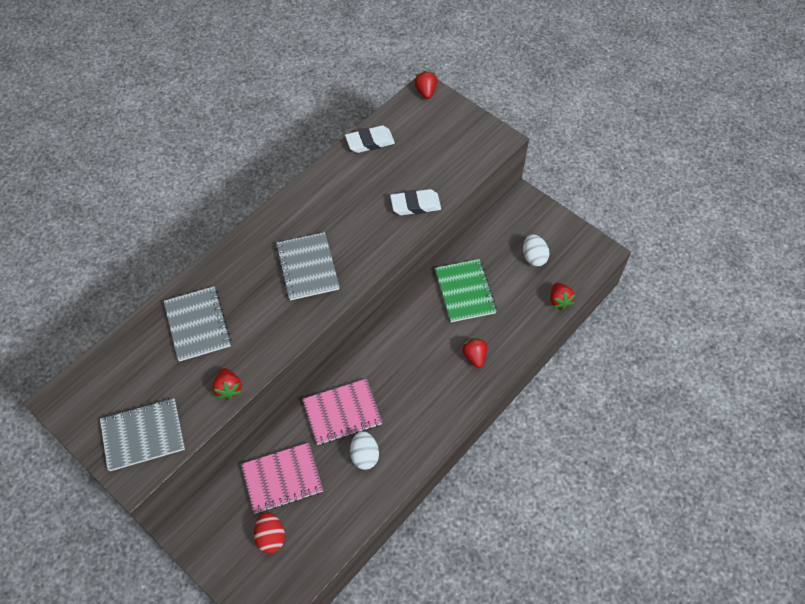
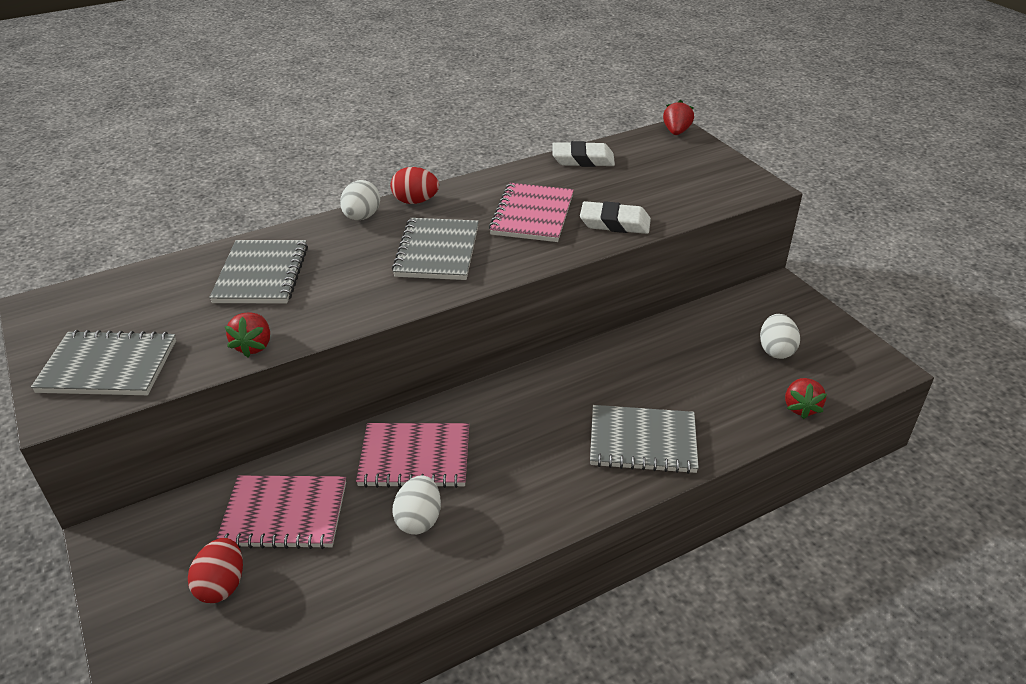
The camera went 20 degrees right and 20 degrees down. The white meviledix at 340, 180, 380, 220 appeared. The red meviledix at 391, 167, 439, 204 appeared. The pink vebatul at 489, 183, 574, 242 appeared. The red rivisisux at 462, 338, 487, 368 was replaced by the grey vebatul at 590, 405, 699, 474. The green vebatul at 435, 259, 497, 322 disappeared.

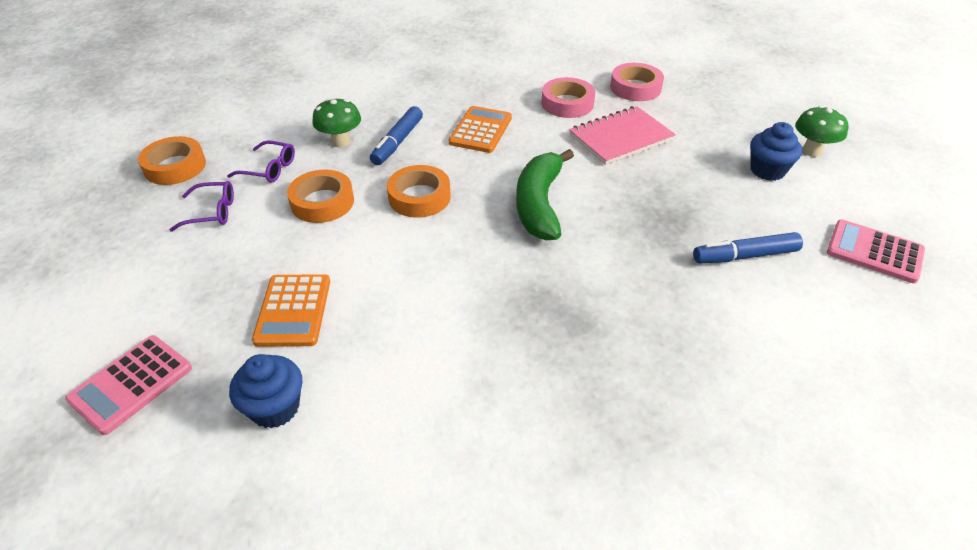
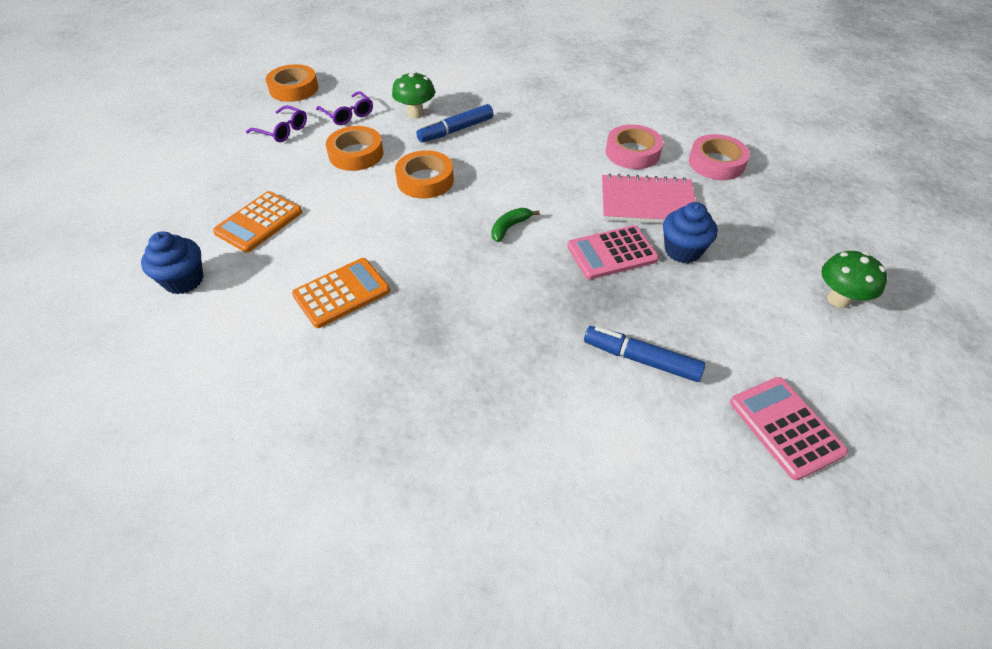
The camera went 35 degrees right and 5 degrees up. The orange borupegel moved from 449, 106, 512, 153 to 292, 258, 390, 328. The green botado at 516, 149, 574, 240 changed to 0.46 times the size. The pink borupegel moved from 65, 335, 192, 435 to 567, 225, 659, 279. The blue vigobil moved from 750, 122, 802, 181 to 663, 202, 718, 263.

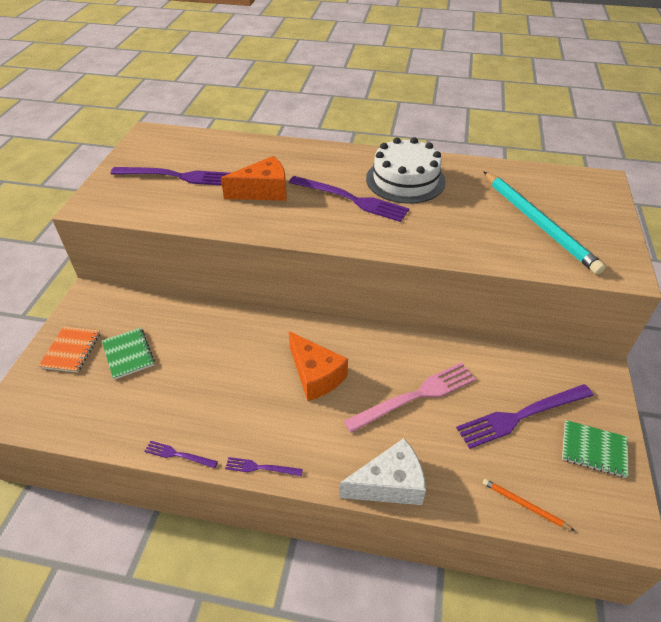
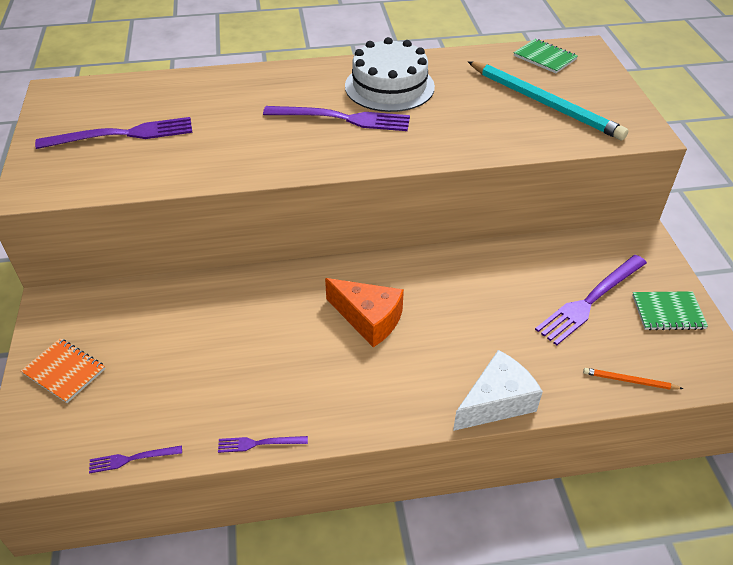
The camera went 20 degrees left and 0 degrees up. The orange vebatul at 39, 326, 100, 373 turned 45 degrees counterclockwise. The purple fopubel moved from 225, 457, 303, 476 to 89, 445, 182, 474. The green vebatul moved from 102, 328, 155, 380 to 514, 39, 578, 73. The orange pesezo at 221, 156, 287, 201 disappeared. The pink fopubel at 344, 362, 476, 433 disappeared.

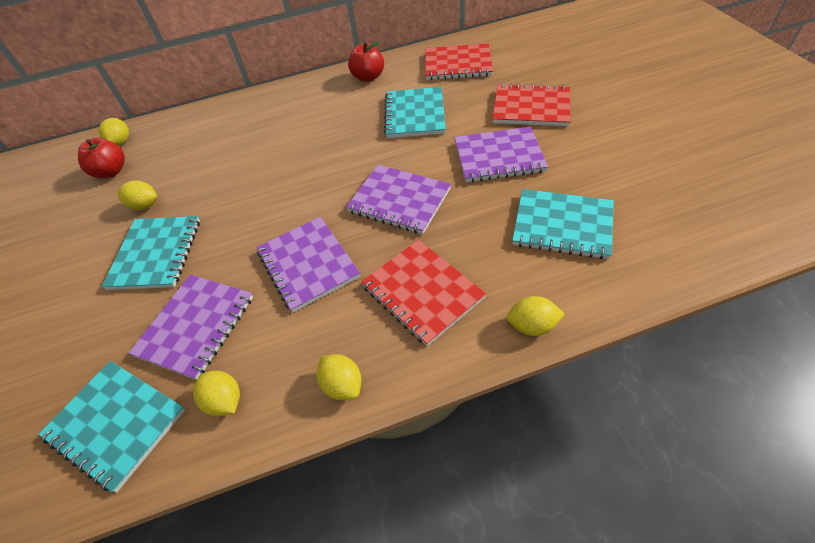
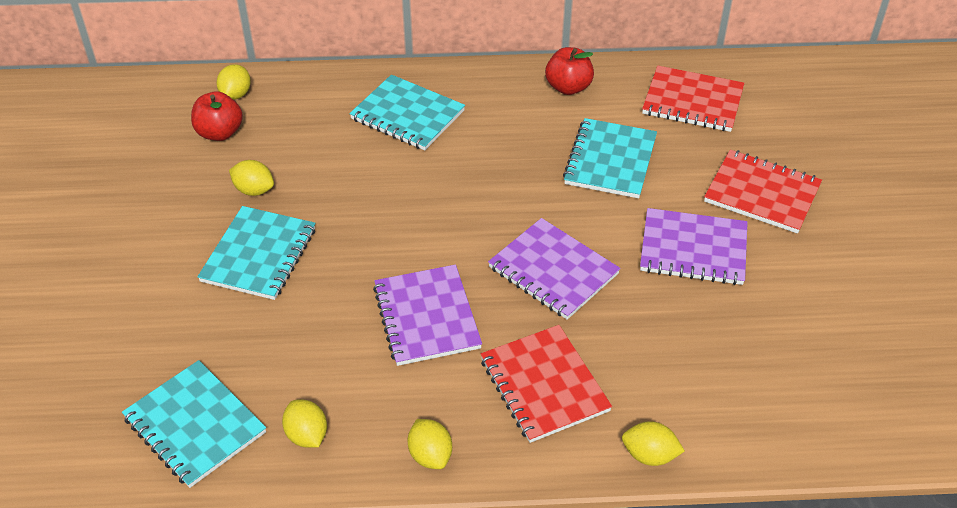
The camera went 10 degrees right and 5 degrees down. The turquoise vebatul moved from 512, 189, 614, 259 to 349, 75, 465, 151. The purple vebatul at 128, 274, 253, 380 disappeared.

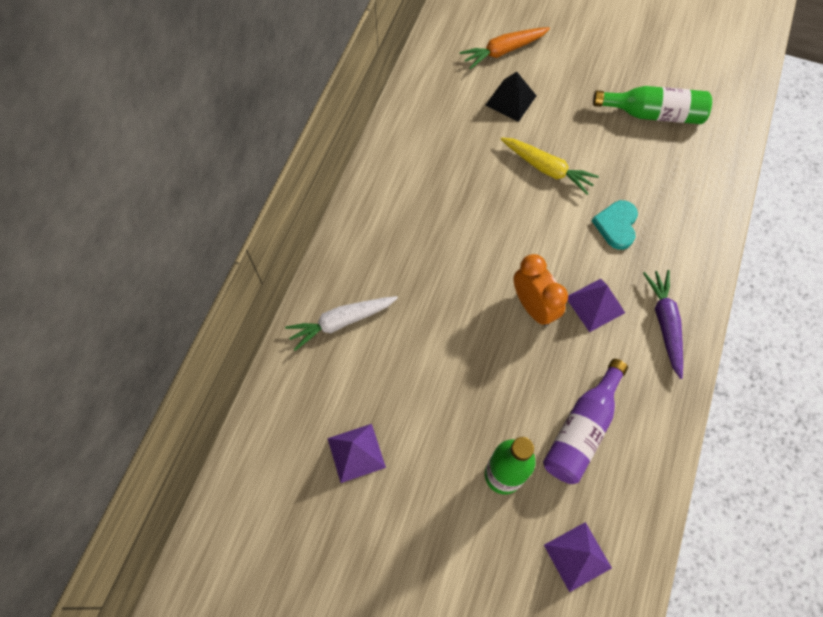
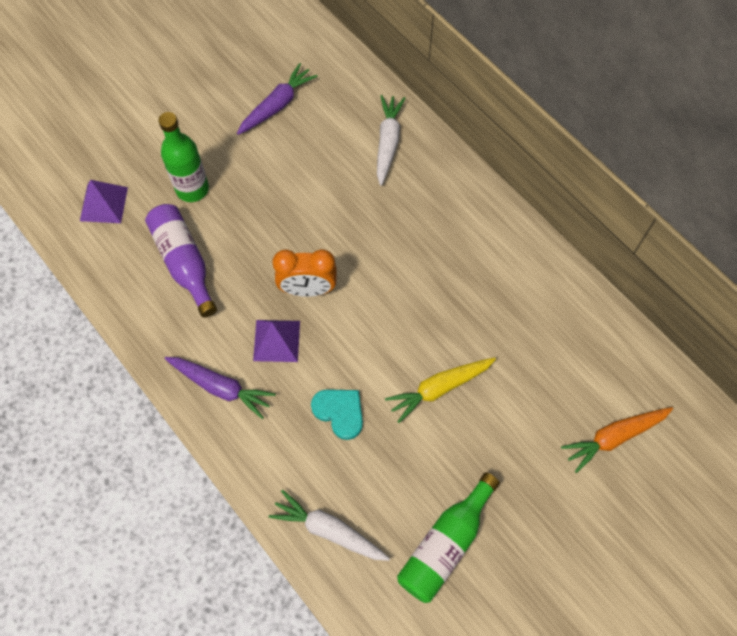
The camera went 120 degrees right and 0 degrees up. The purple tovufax at 327, 424, 386, 483 was replaced by the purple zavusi at 237, 63, 318, 135. The white zavusi at 269, 490, 390, 561 appeared. The orange zavusi at 459, 27, 550, 69 turned 120 degrees counterclockwise. The black tovufax at 485, 72, 537, 122 disappeared.

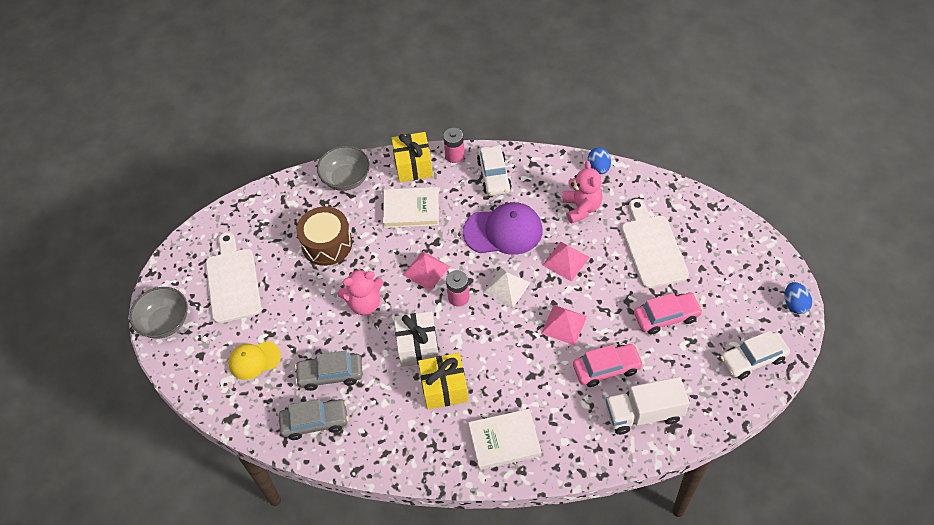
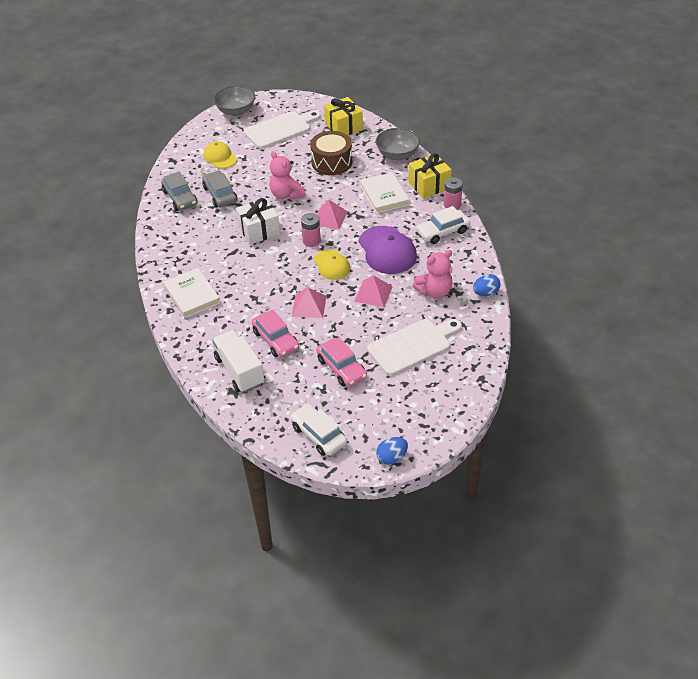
The camera went 70 degrees right and 10 degrees down. The white tovufax at 483, 268, 531, 308 was replaced by the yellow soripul at 314, 249, 350, 280. The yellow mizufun moved from 418, 353, 468, 409 to 324, 97, 363, 135.

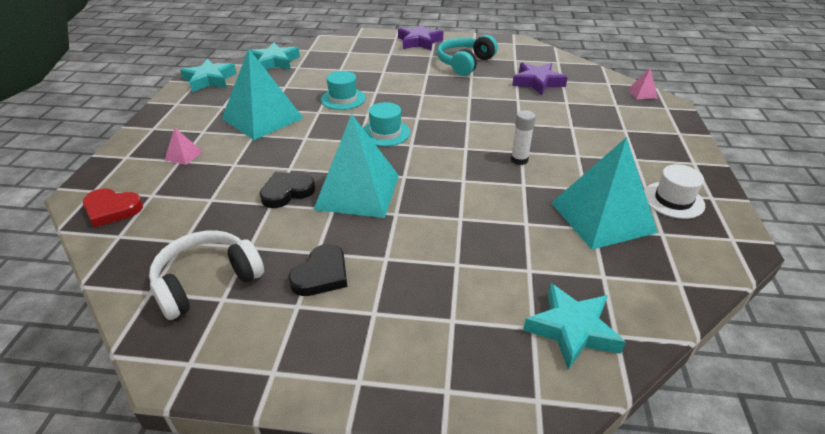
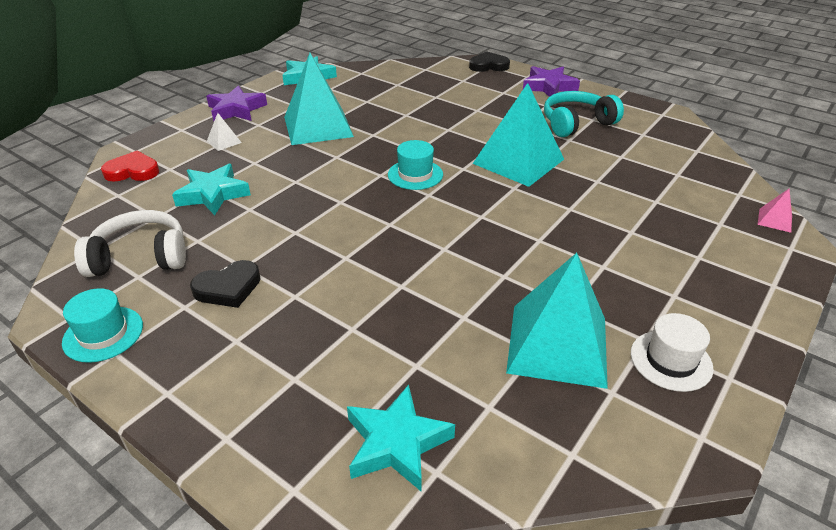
The camera went 30 degrees right and 0 degrees up. The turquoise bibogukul moved from 321, 71, 366, 110 to 62, 288, 143, 363. The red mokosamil at 83, 188, 143, 227 turned 135 degrees clockwise. The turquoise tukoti moved from 250, 42, 300, 70 to 172, 164, 251, 215. The purple tukoti moved from 512, 62, 568, 95 to 206, 86, 267, 121. The pink tovufax at 165, 127, 203, 165 became the white tovufax at 207, 113, 242, 151. The black mokosamil moved from 259, 172, 315, 208 to 469, 51, 510, 72. The turquoise tovufax moved from 313, 114, 399, 218 to 473, 83, 564, 187. The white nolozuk at 511, 110, 536, 165 disappeared.

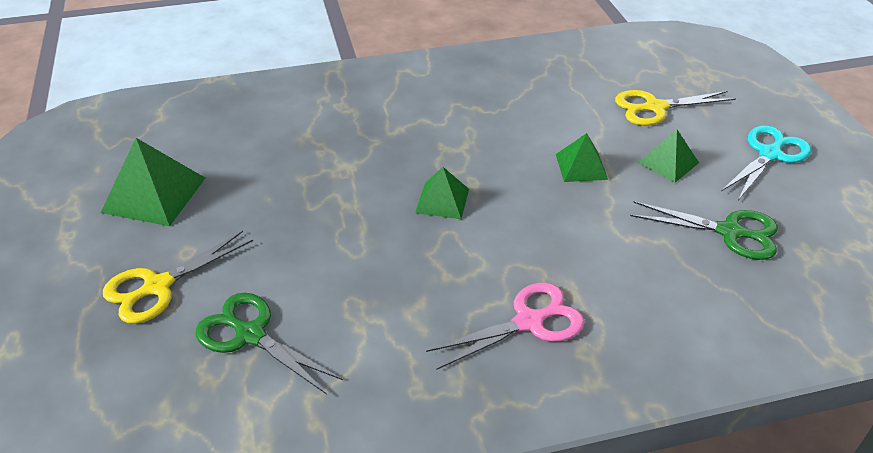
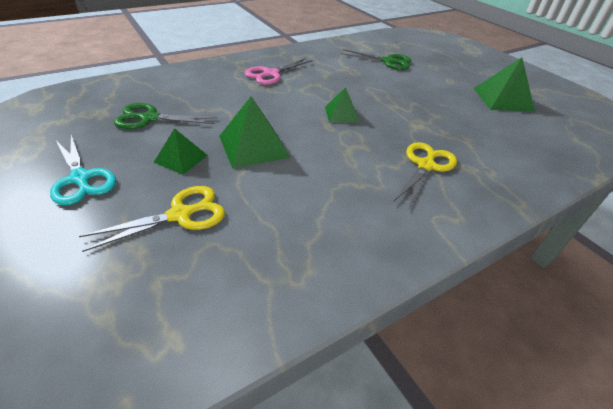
The camera went 160 degrees right and 0 degrees up. The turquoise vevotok at 721, 125, 811, 200 turned 60 degrees counterclockwise. The green tovufax at 556, 133, 608, 182 changed to 1.64 times the size. The yellow vevotok moved from 103, 231, 253, 324 to 393, 142, 457, 210.

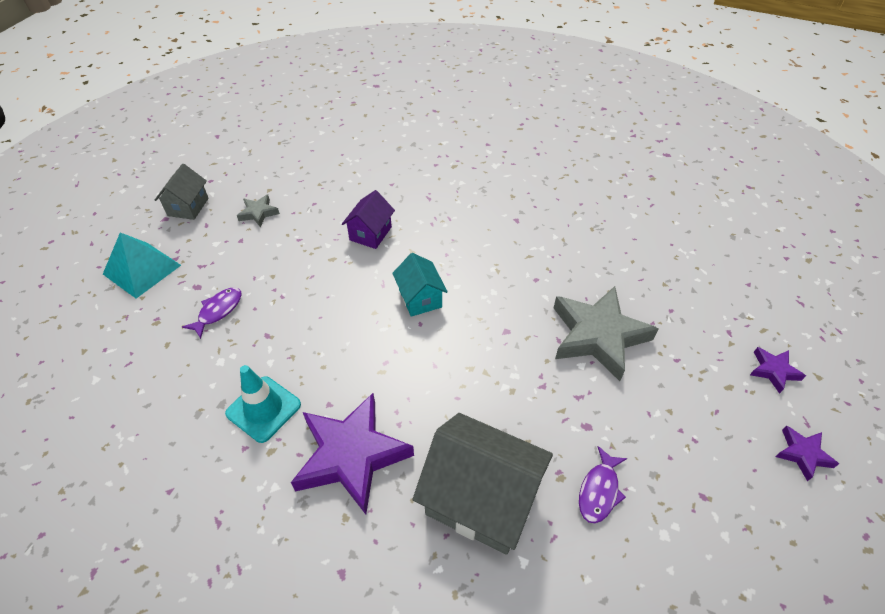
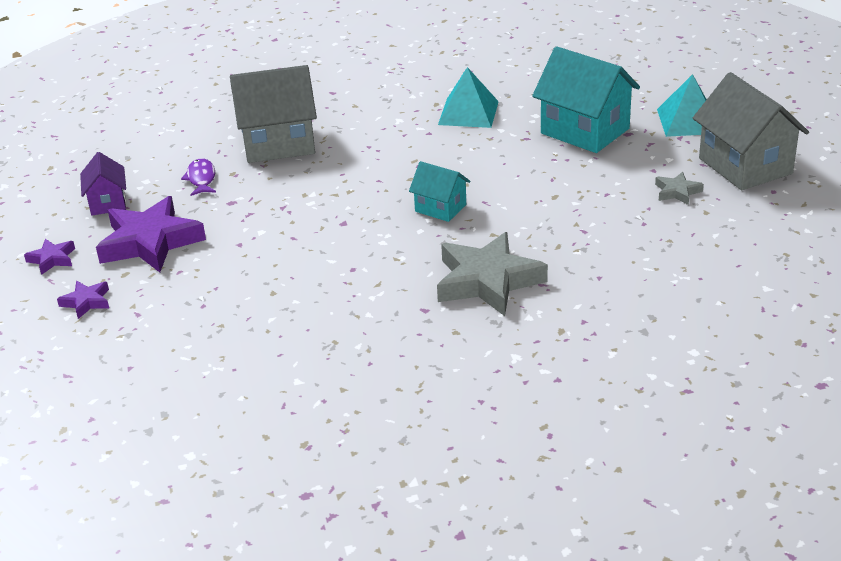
The camera went 145 degrees right and 15 degrees down. The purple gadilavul moved from 342, 190, 395, 249 to 80, 152, 126, 216. The purple tukoti moved from 291, 393, 414, 514 to 96, 196, 206, 272. The grey tukoti moved from 554, 286, 659, 381 to 437, 232, 548, 316. The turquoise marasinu at 225, 365, 301, 443 was replaced by the turquoise tovufax at 438, 67, 499, 128. The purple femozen at 182, 287, 241, 339 was replaced by the turquoise gadilavul at 532, 46, 640, 153. The grey gadilavul at 155, 164, 209, 220 changed to 1.84 times the size.

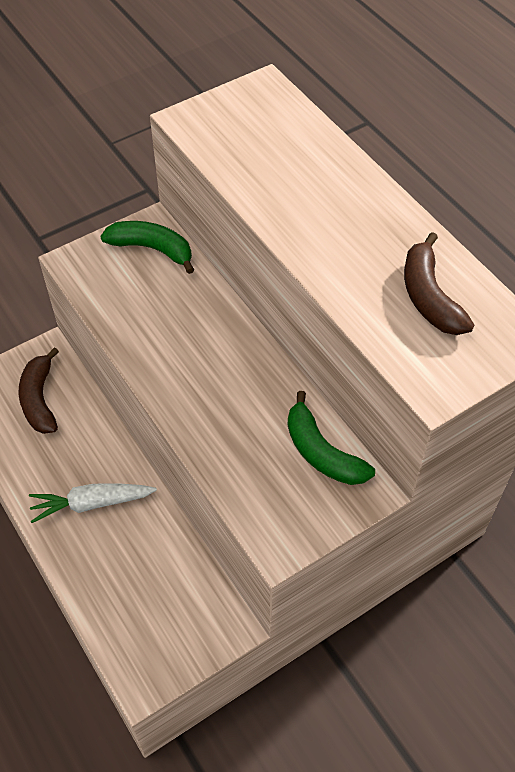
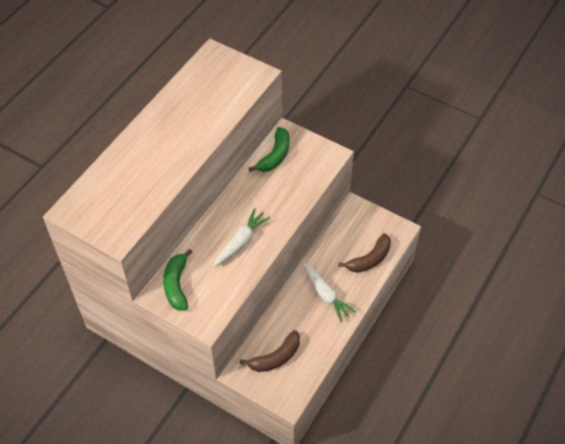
The camera went 115 degrees left and 0 degrees up. The white zavusi at 213, 208, 270, 267 appeared. The brown botado moved from 404, 232, 474, 335 to 338, 233, 391, 273.

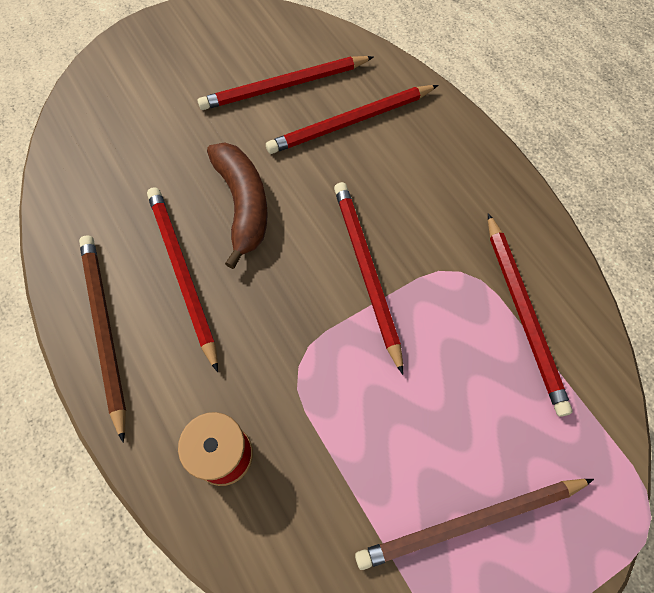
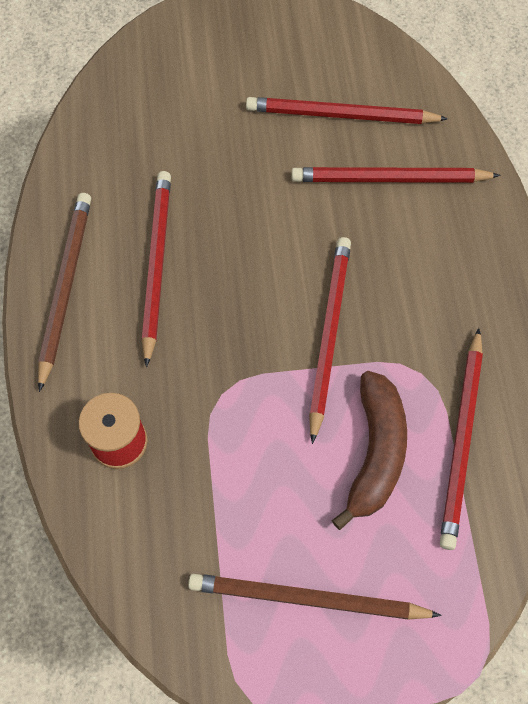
The camera went 25 degrees right and 0 degrees up. The brown botado moved from 207, 143, 268, 269 to 332, 371, 407, 530.

